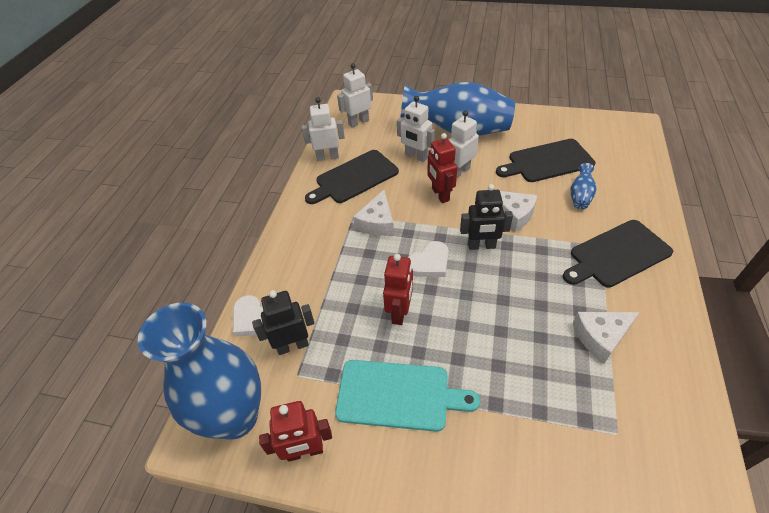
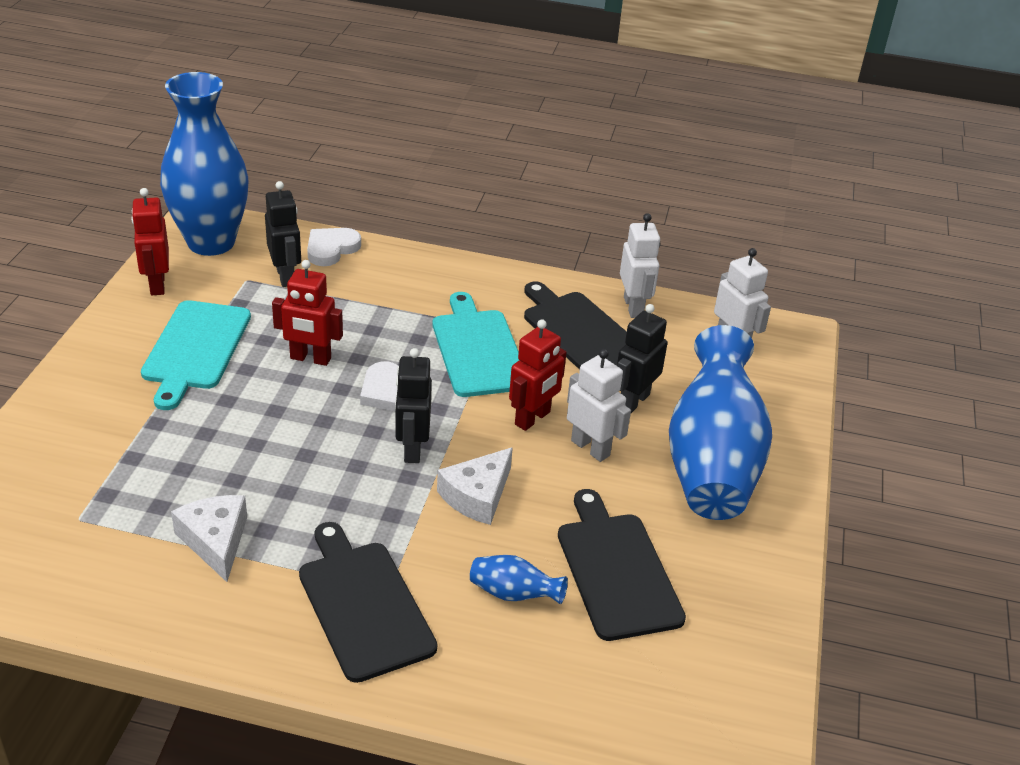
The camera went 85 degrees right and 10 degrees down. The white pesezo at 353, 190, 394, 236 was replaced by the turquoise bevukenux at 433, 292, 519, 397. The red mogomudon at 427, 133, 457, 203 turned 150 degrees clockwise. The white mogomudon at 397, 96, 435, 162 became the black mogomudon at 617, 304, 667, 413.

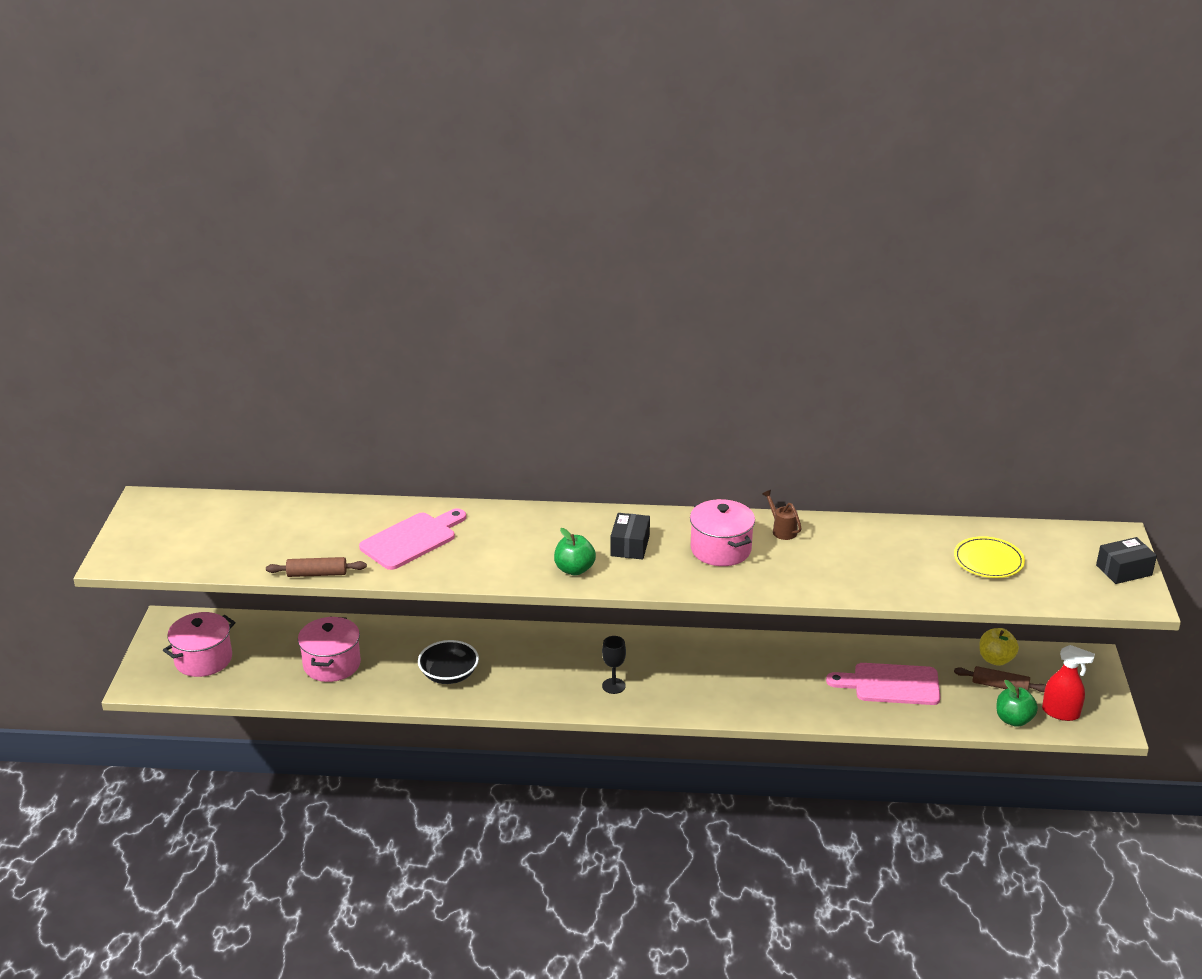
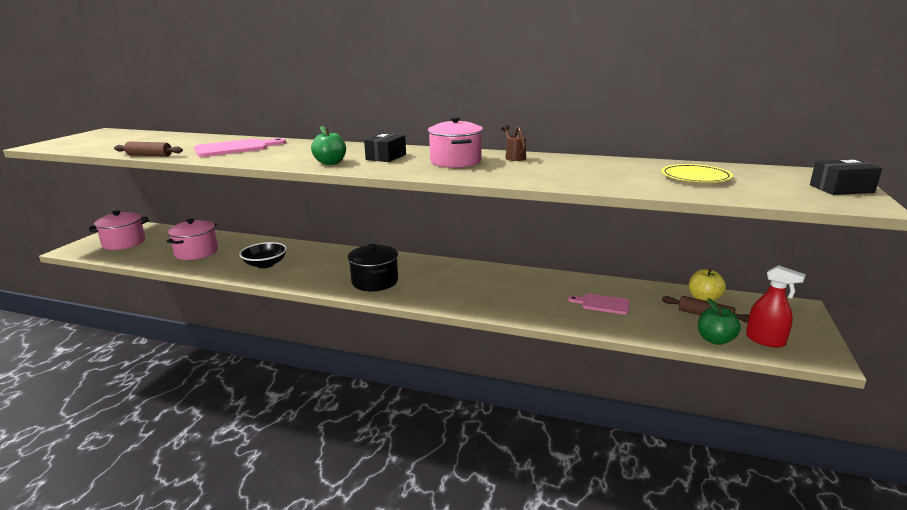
The camera went 15 degrees right and 10 degrees down. The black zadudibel at 602, 636, 626, 694 was replaced by the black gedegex at 348, 244, 398, 291. The pink bevukenux at 826, 663, 941, 705 changed to 0.61 times the size.

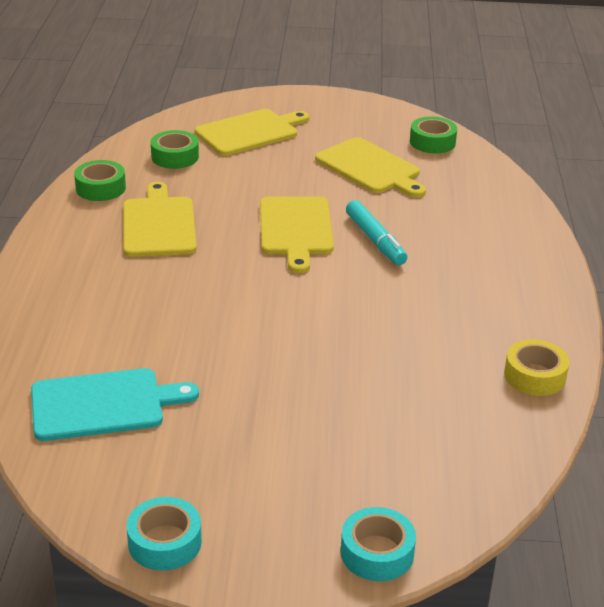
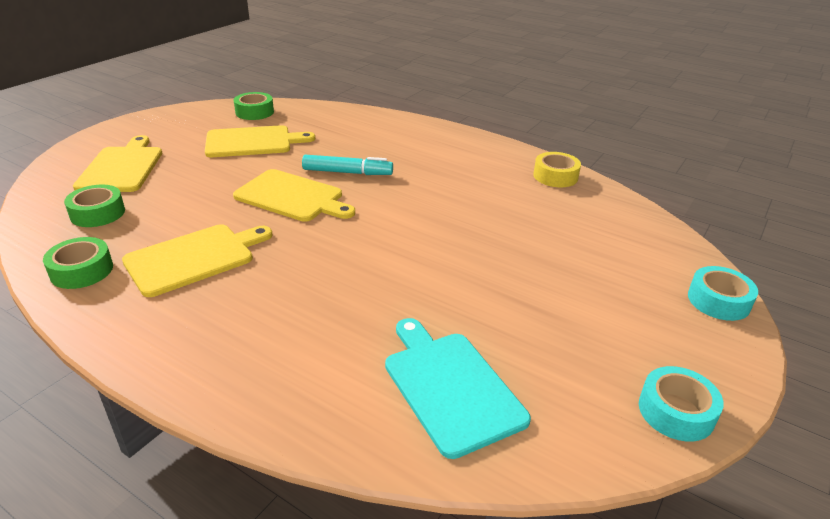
The camera went 60 degrees left and 0 degrees up. The yellow bevukenux at 123, 182, 197, 257 turned 120 degrees clockwise. The turquoise bevukenux at 31, 368, 199, 441 turned 45 degrees counterclockwise.

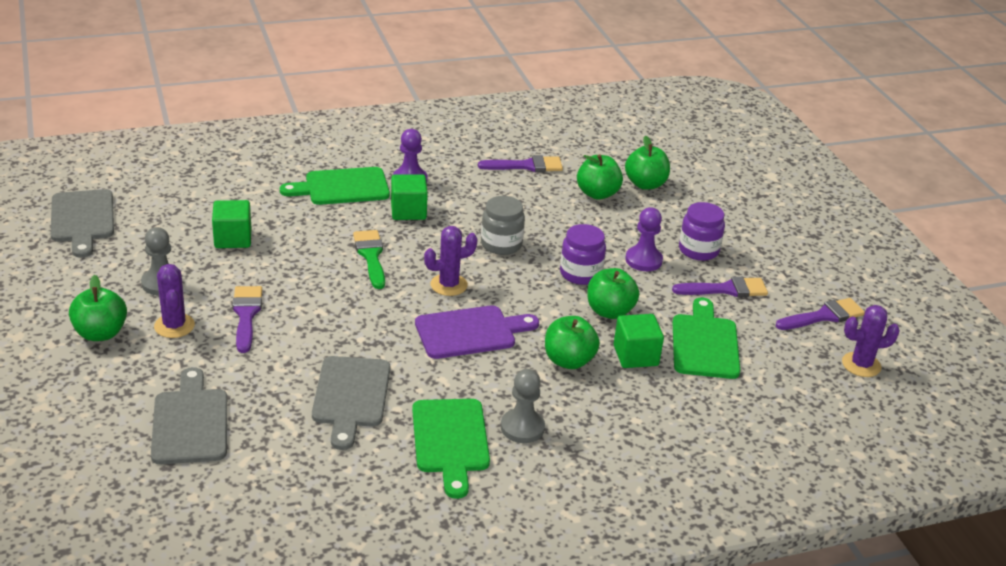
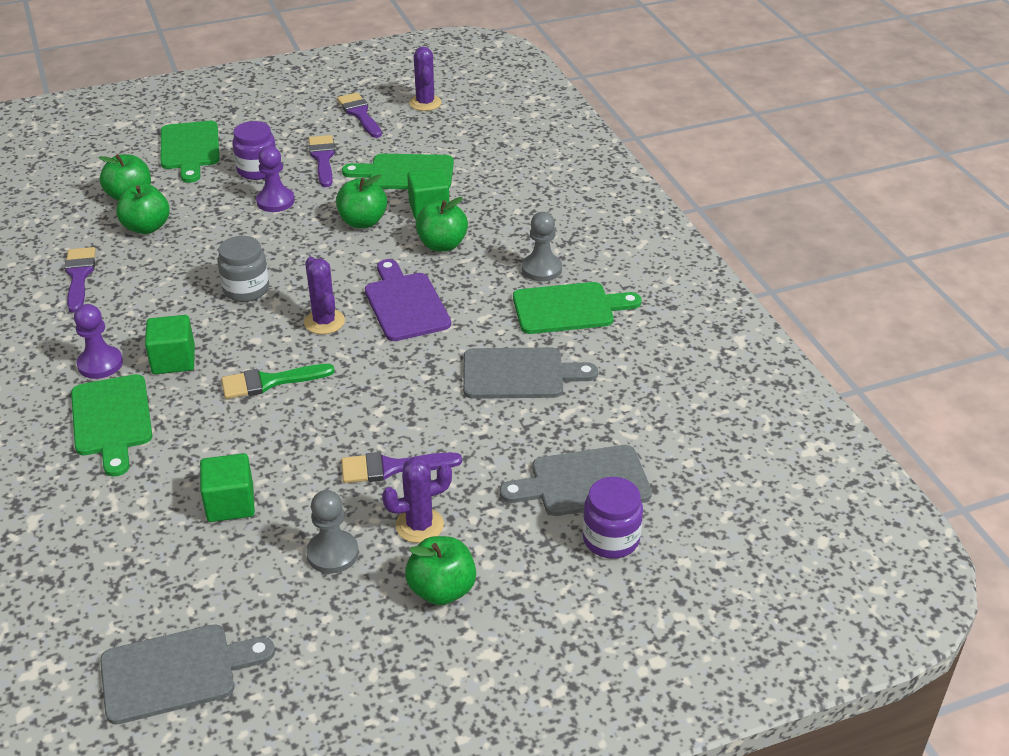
The camera went 90 degrees left and 5 degrees up. The green bevukenux at 161, 121, 220, 183 appeared. The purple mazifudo moved from 560, 224, 606, 285 to 582, 477, 643, 559.

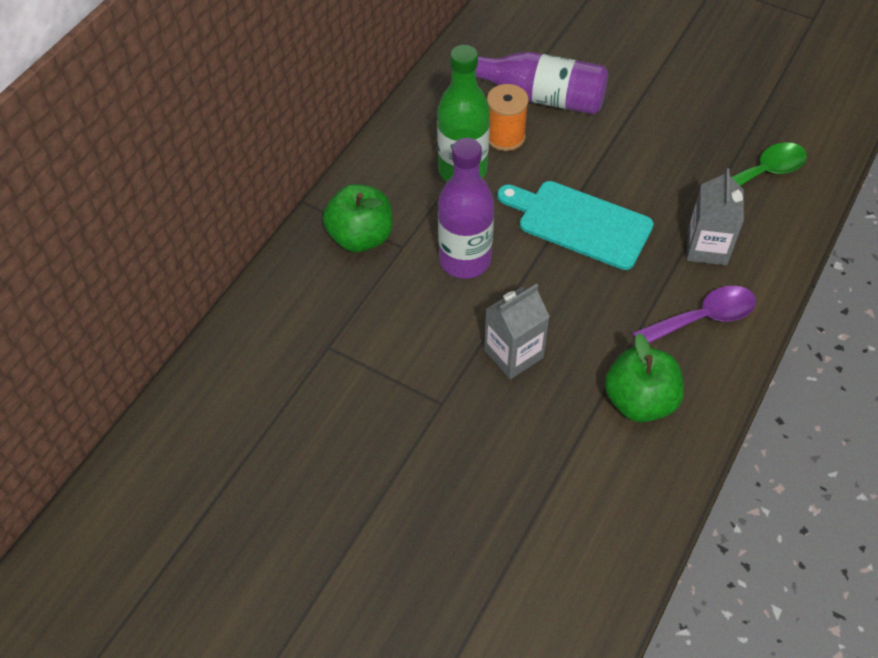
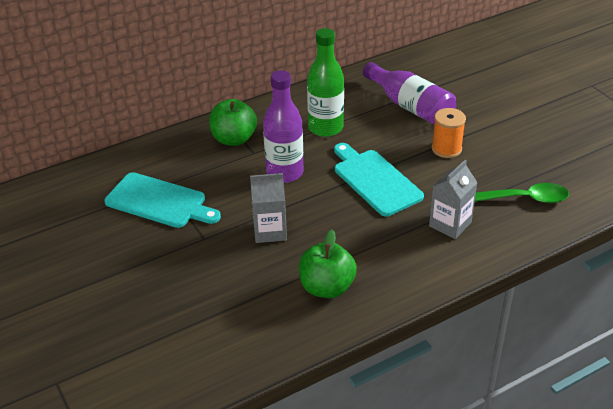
The camera went 30 degrees right and 15 degrees down. The turquoise bevukenux at 104, 172, 221, 228 appeared. The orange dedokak moved from 487, 84, 529, 151 to 432, 108, 466, 158. The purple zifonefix at 632, 286, 756, 343 disappeared.

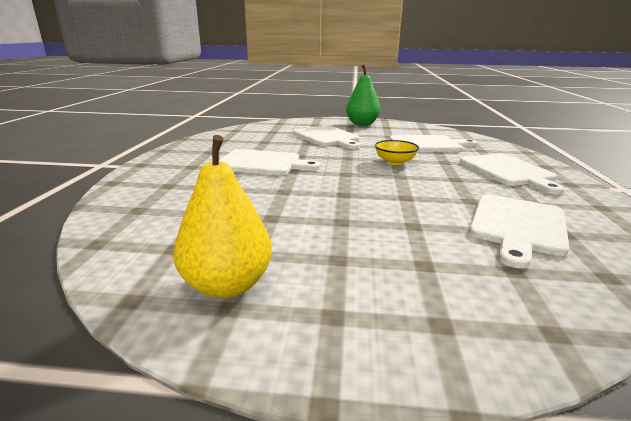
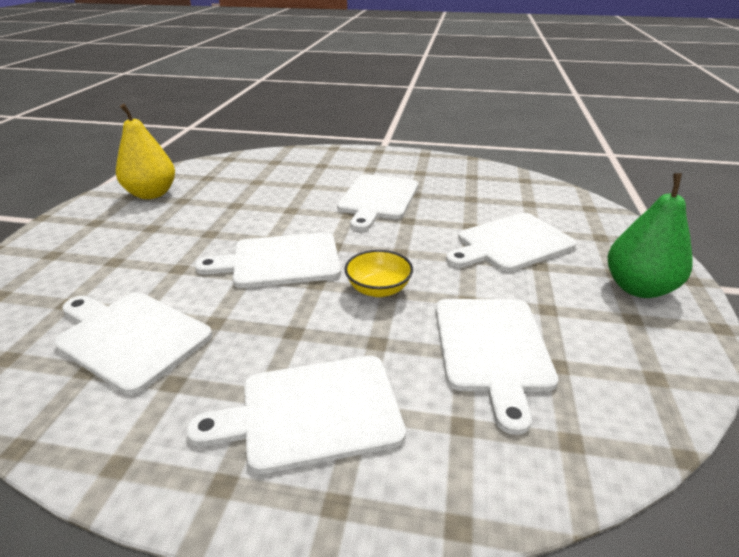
The camera went 95 degrees right and 10 degrees up. The white bevukenux at 195, 232, 341, 288 appeared.

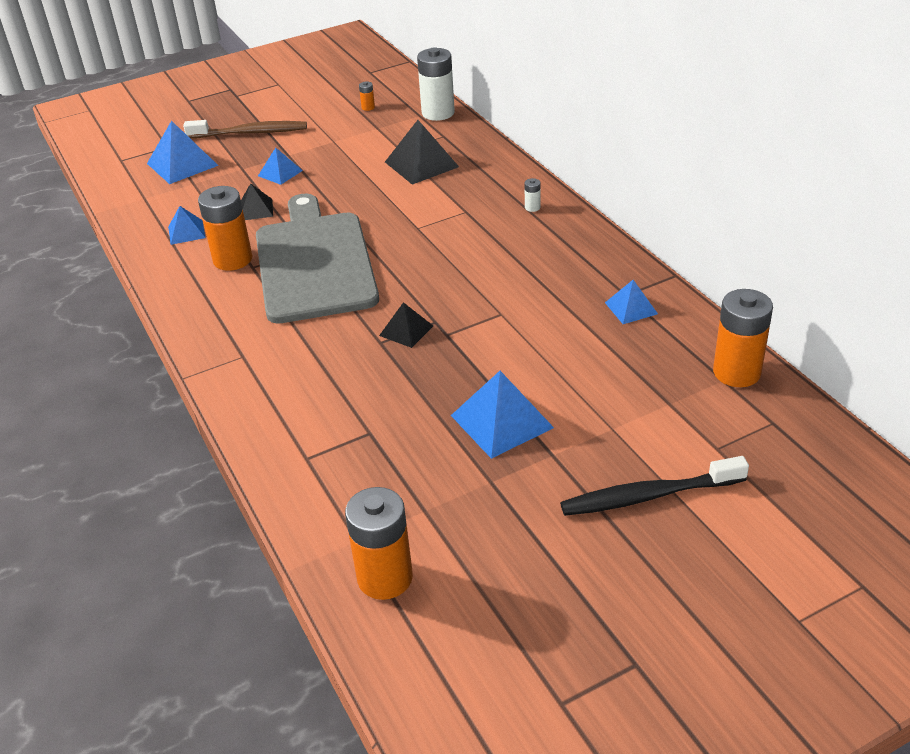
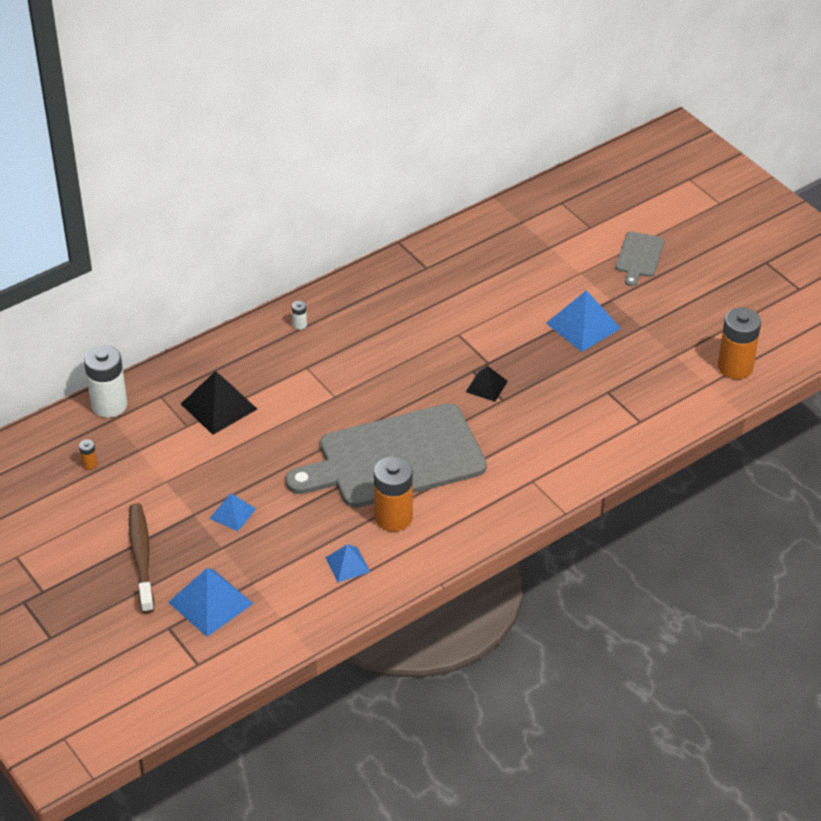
The camera went 100 degrees left and 5 degrees up. The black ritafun at 560, 456, 749, 516 was replaced by the grey bevukenux at 616, 231, 665, 286. The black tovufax at 241, 183, 273, 220 disappeared. The blue tovufax at 605, 280, 658, 324 disappeared. The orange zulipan at 713, 289, 773, 387 disappeared.

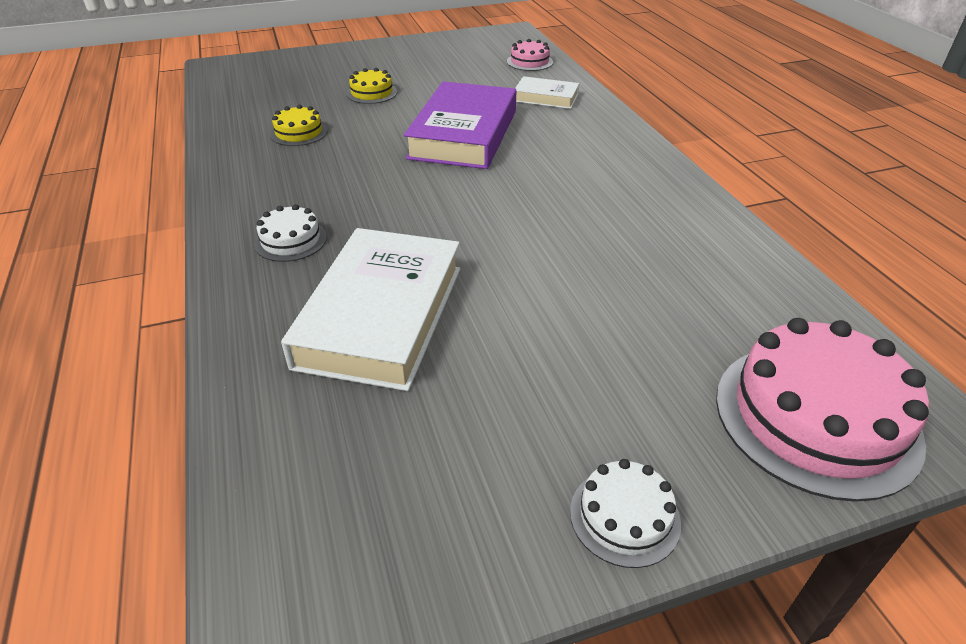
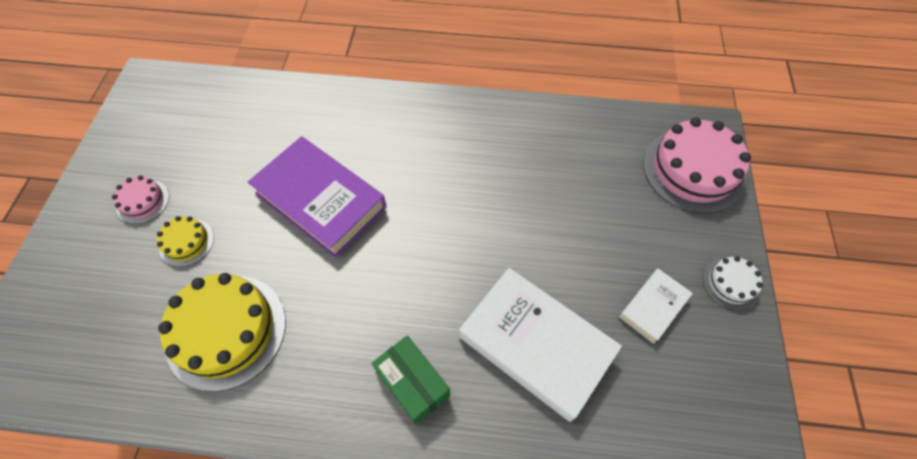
The camera went 65 degrees left and 20 degrees up. The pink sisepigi moved from 507, 39, 553, 71 to 112, 176, 169, 224. The yellow sisepigi at 270, 105, 327, 146 changed to 2.03 times the size. The white sisepigi at 254, 204, 327, 262 was replaced by the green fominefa at 372, 335, 450, 425. The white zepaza moved from 515, 76, 579, 109 to 619, 269, 693, 344.

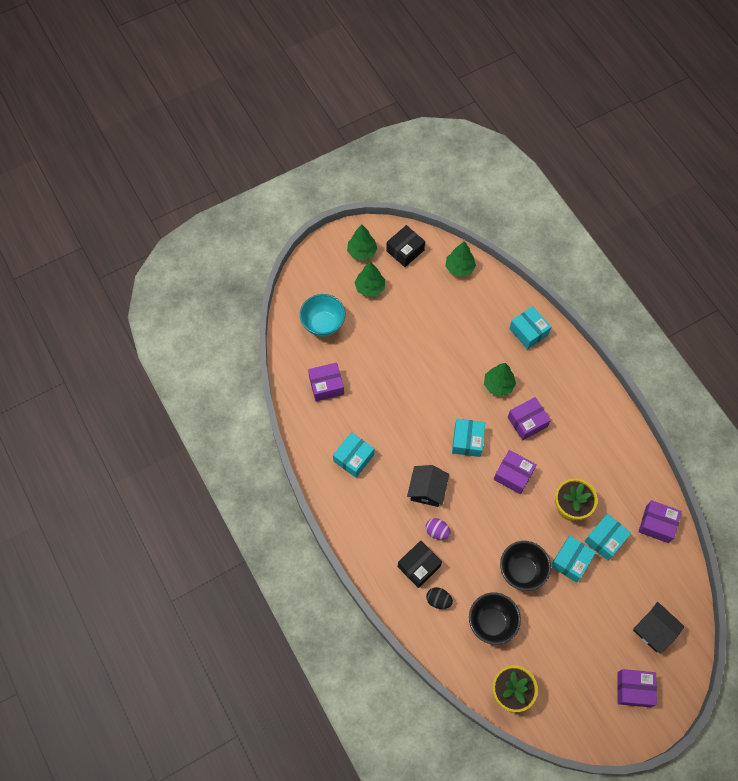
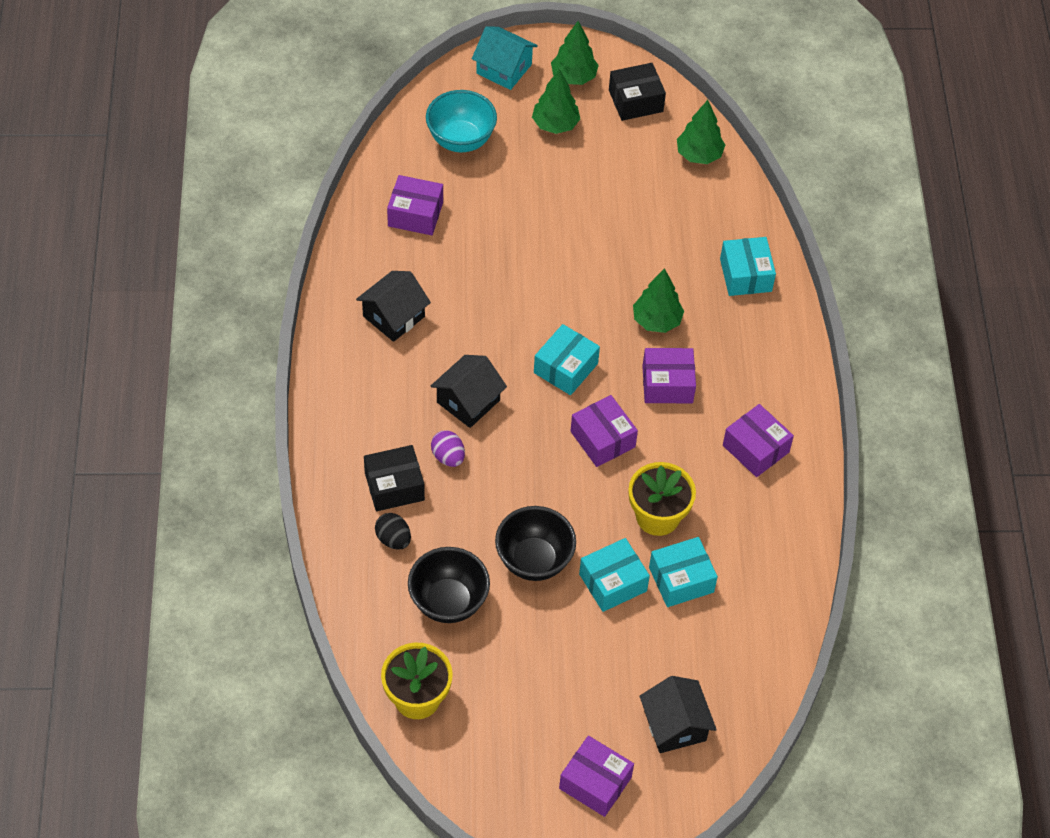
The camera went 25 degrees right and 10 degrees down. The turquoise fominefa at 333, 432, 374, 478 was replaced by the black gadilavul at 356, 271, 431, 342. The turquoise gadilavul at 472, 26, 538, 90 appeared. The purple fominefa moved from 639, 500, 682, 543 to 723, 404, 794, 477.

